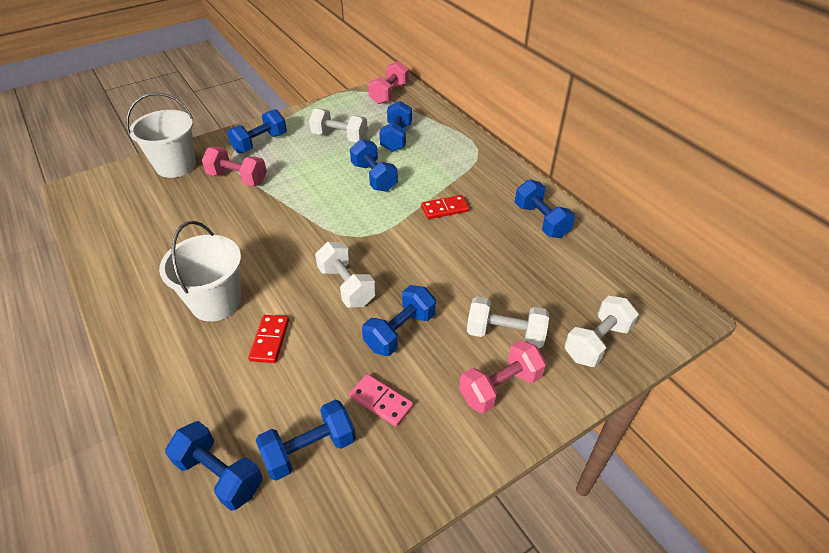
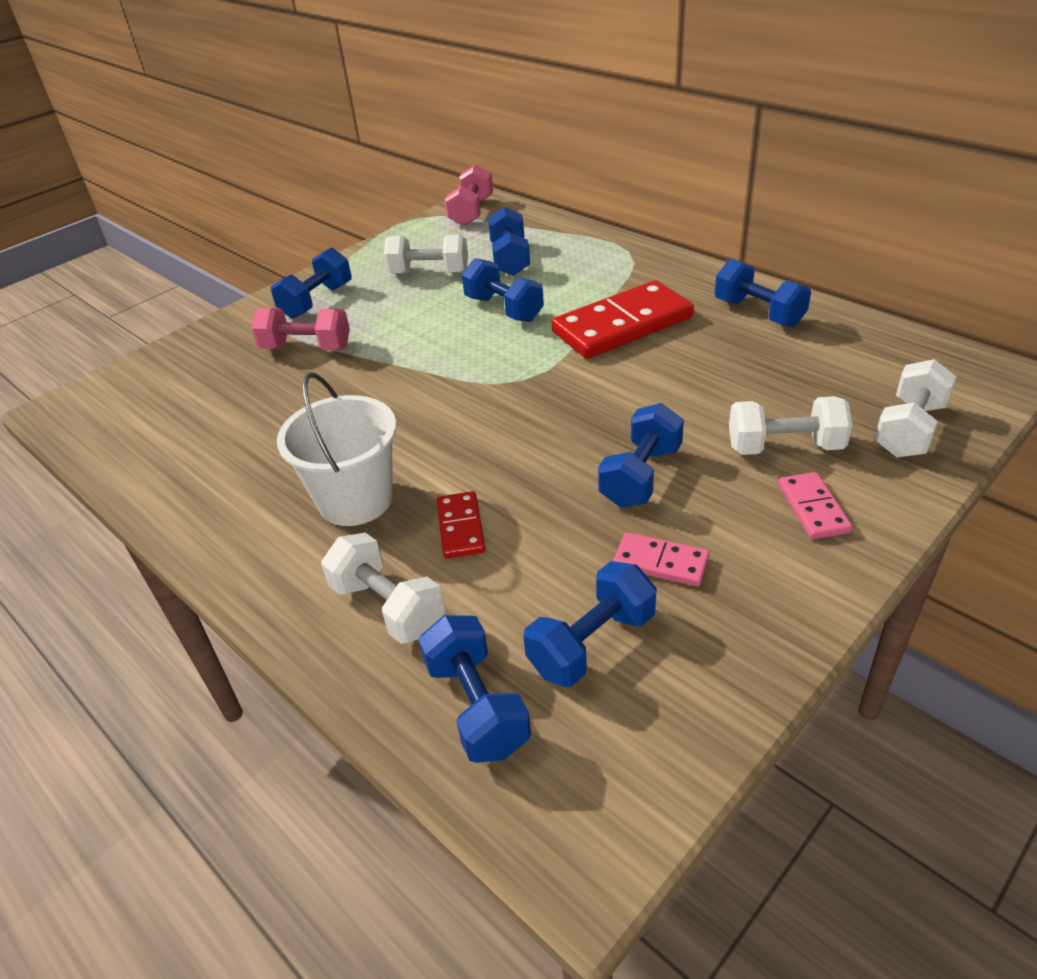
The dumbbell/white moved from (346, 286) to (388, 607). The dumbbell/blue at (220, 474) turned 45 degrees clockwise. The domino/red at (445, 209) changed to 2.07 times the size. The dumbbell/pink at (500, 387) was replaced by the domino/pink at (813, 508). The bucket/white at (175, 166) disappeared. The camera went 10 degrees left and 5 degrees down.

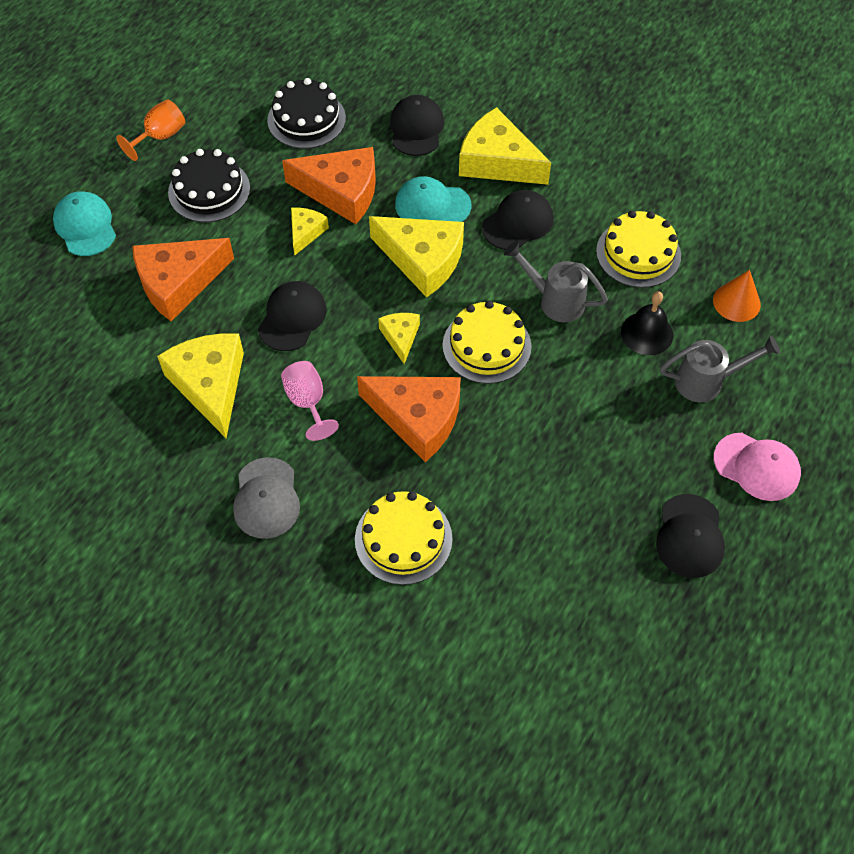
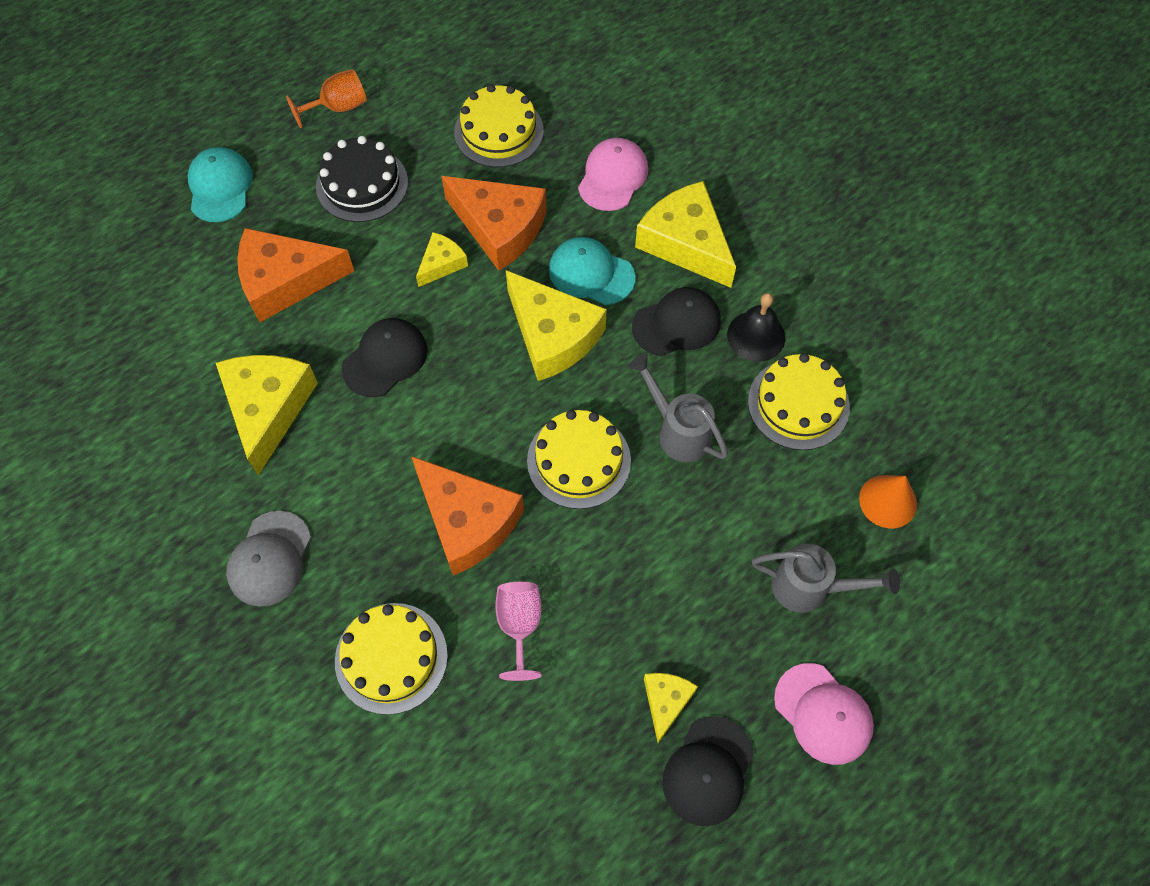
The cake/black at (306, 119) became the cake/yellow at (498, 131). The goblet/pink moved from (307, 402) to (519, 626). The cap/black at (416, 128) became the cap/pink at (613, 177). The cheese/yellow moved from (400, 337) to (666, 702). The bell/black moved from (647, 333) to (756, 336). The camera went 20 degrees right and 5 degrees up.

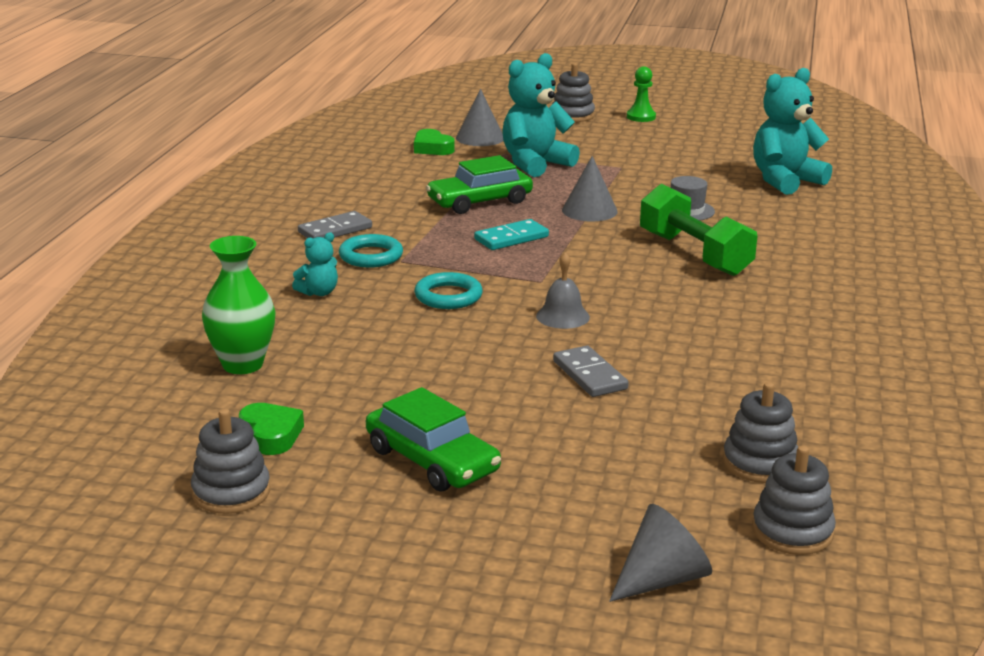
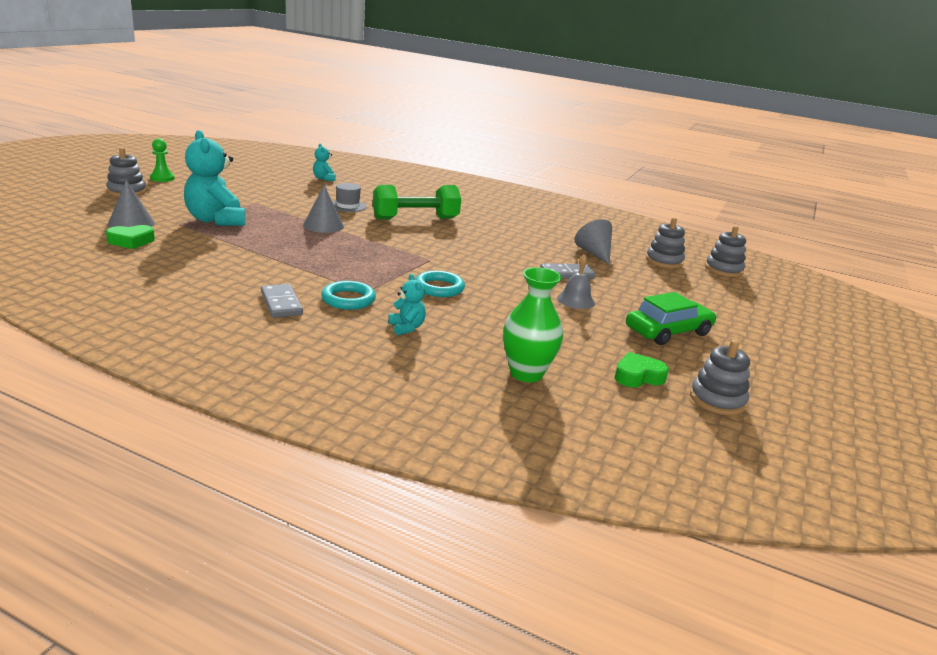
The teddy bear/turquoise at (785, 181) changed to 0.48 times the size. The bell/grey moved from (562, 316) to (575, 300). The cone/grey moved from (661, 579) to (594, 253). The car/green at (479, 201) disappeared. The domino/turquoise at (511, 238) disappeared. The camera went 80 degrees left and 0 degrees up.

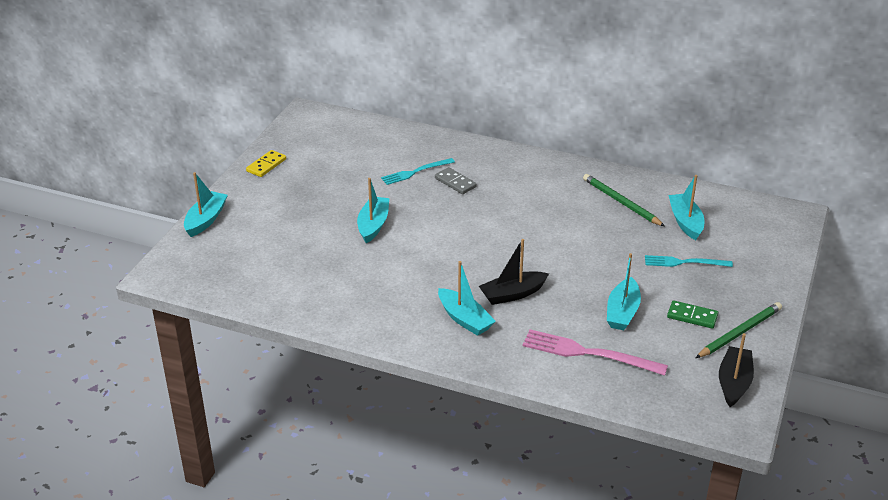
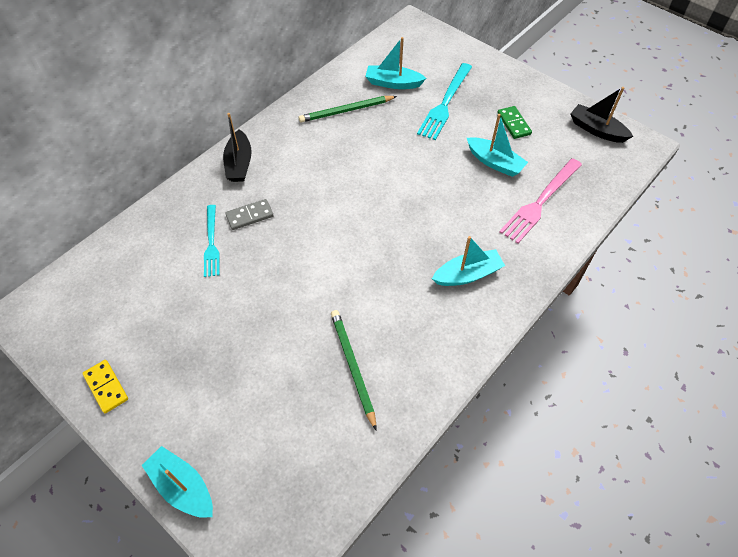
The boat/black moved from (513, 294) to (239, 163). The pencil/green moved from (739, 332) to (352, 367). The fork/turquoise at (684, 262) changed to 1.53 times the size. The domino/green at (692, 316) turned 60 degrees counterclockwise. The boat/turquoise at (373, 225) disappeared. The camera went 70 degrees left and 20 degrees up.

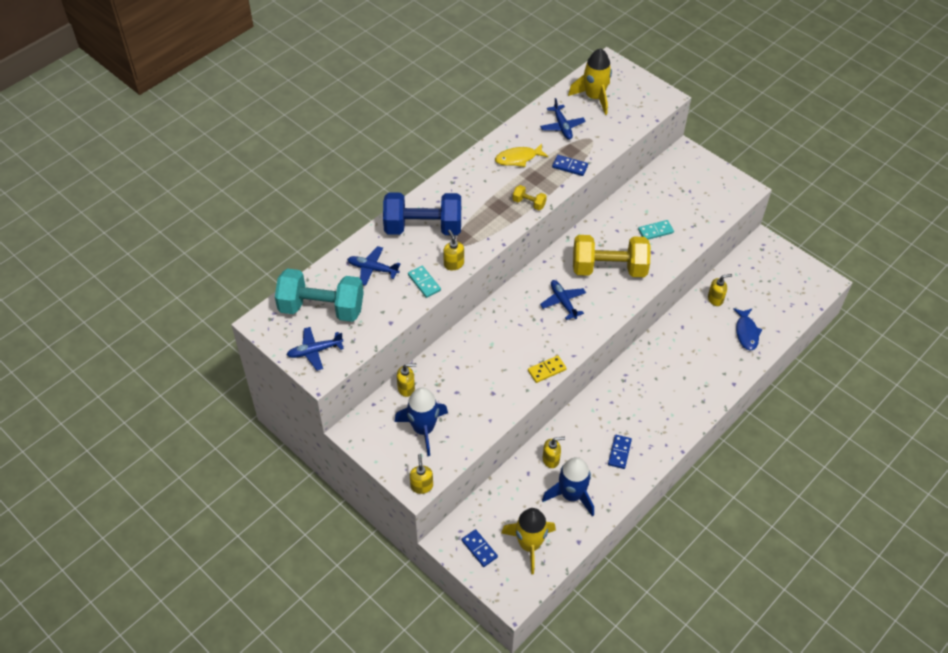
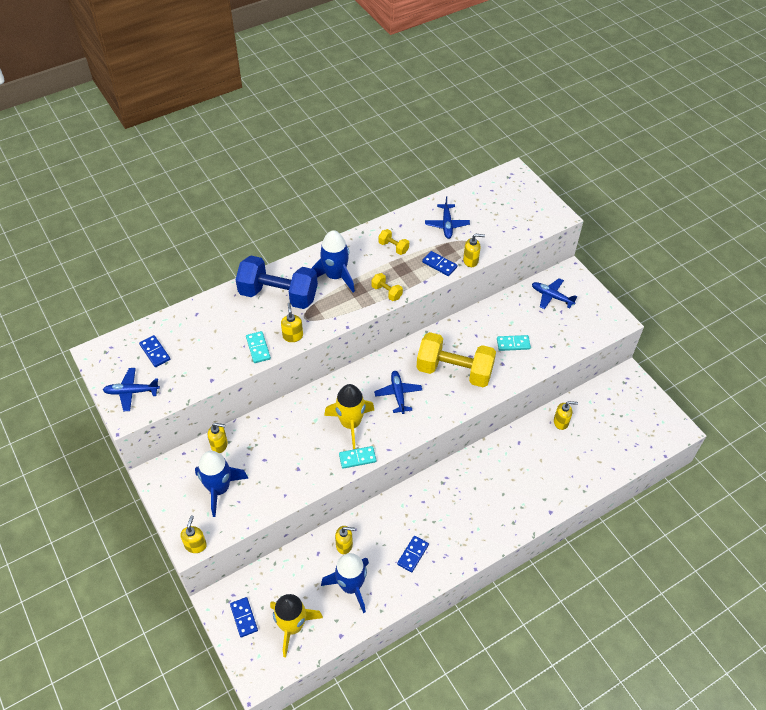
The dumbbell/turquoise at (321, 308) was replaced by the domino/blue at (155, 352). The rocket/blue at (335, 276) appeared. The rocket/yellow moved from (594, 97) to (350, 424). The domino/yellow at (547, 370) became the domino/turquoise at (357, 458). The fish/yellow at (518, 158) was replaced by the dumbbell/yellow at (393, 247). The soap dispenser/yellow at (471, 261) appeared. The plane/blue moved from (372, 269) to (551, 296). The fish/blue at (746, 332) disappeared. The camera went 15 degrees right and 0 degrees up.

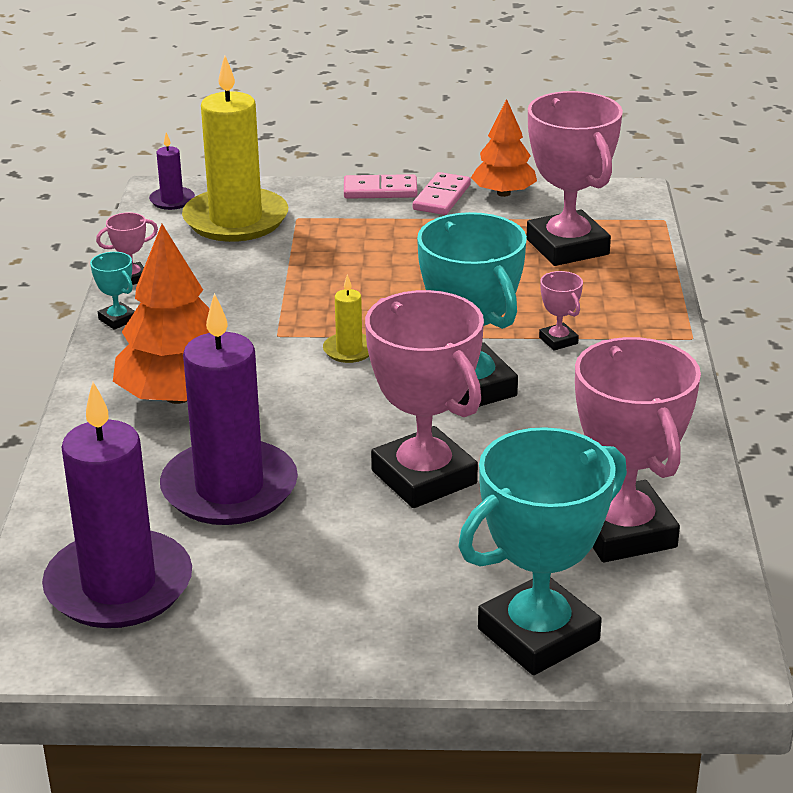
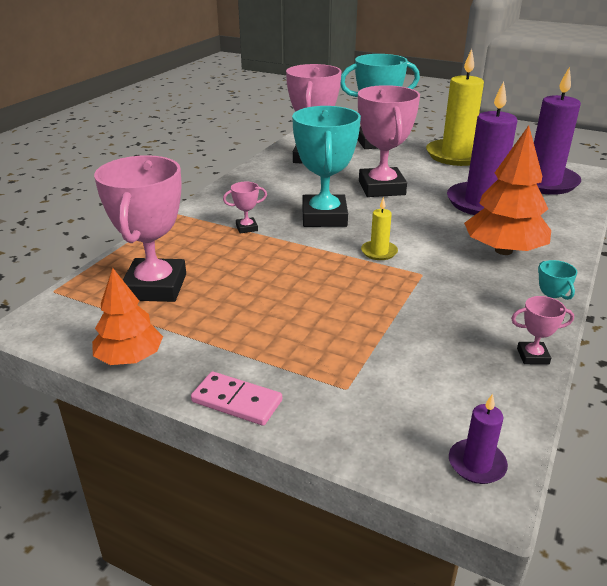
The trophy/pink at (558, 340) turned 75 degrees clockwise. The candle/yellow moved from (236, 220) to (456, 155). The domino/pink at (441, 197) disappeared. The camera went 155 degrees left and 0 degrees up.

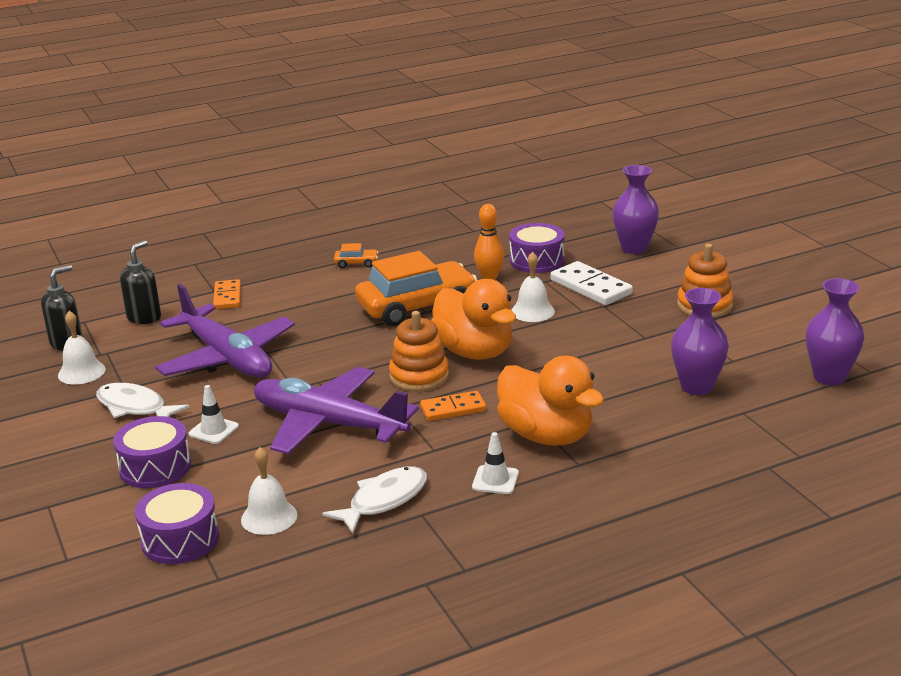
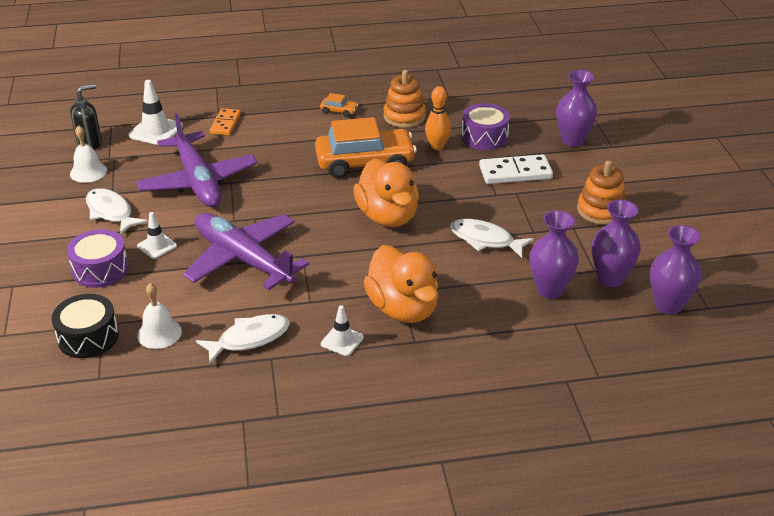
The drum/purple at (180, 539) became the drum/black at (88, 337). The soap dispenser/black at (144, 317) was replaced by the traffic cone/white at (156, 131). The stacking toy/orange moved from (419, 376) to (404, 116). The fish/white at (485, 240) appeared. The domino/white at (591, 287) turned 75 degrees counterclockwise. The vase/purple at (610, 278) appeared. The domino/orange at (453, 409) disappeared. The bell/white at (532, 311) disappeared. The camera went 15 degrees right and 10 degrees up.

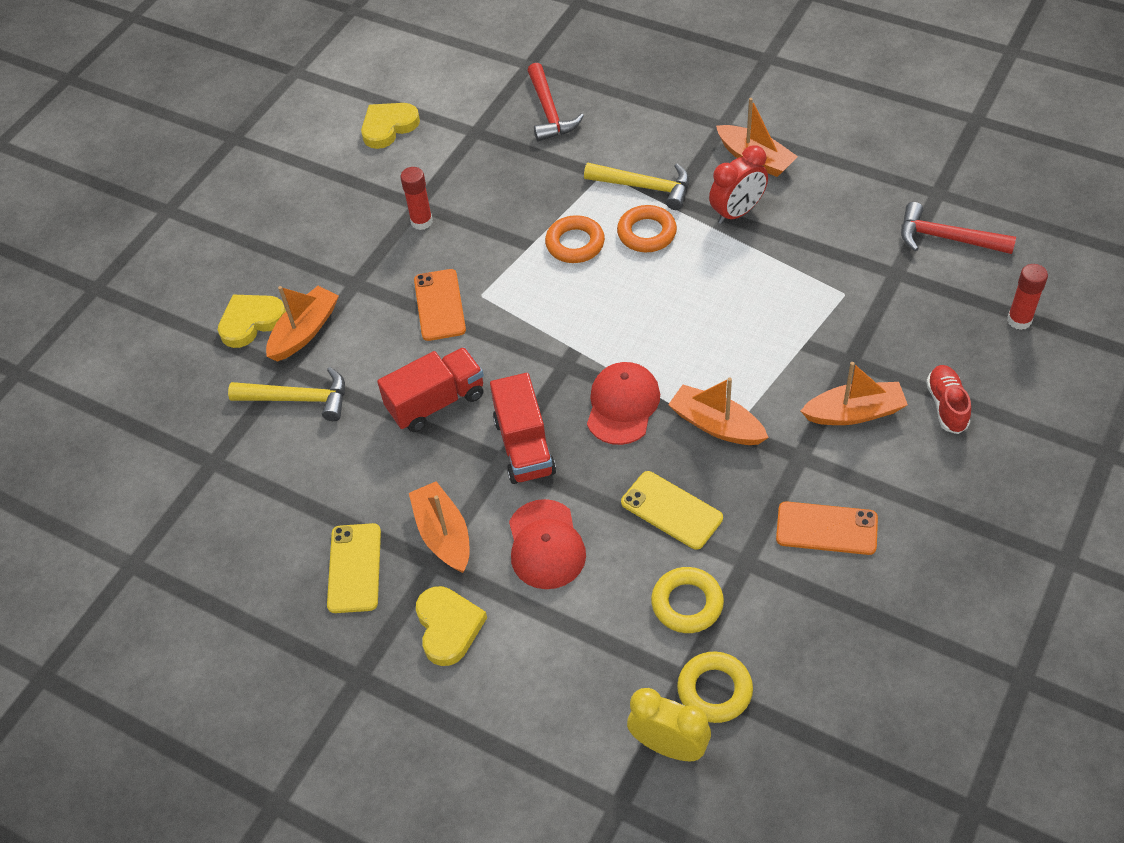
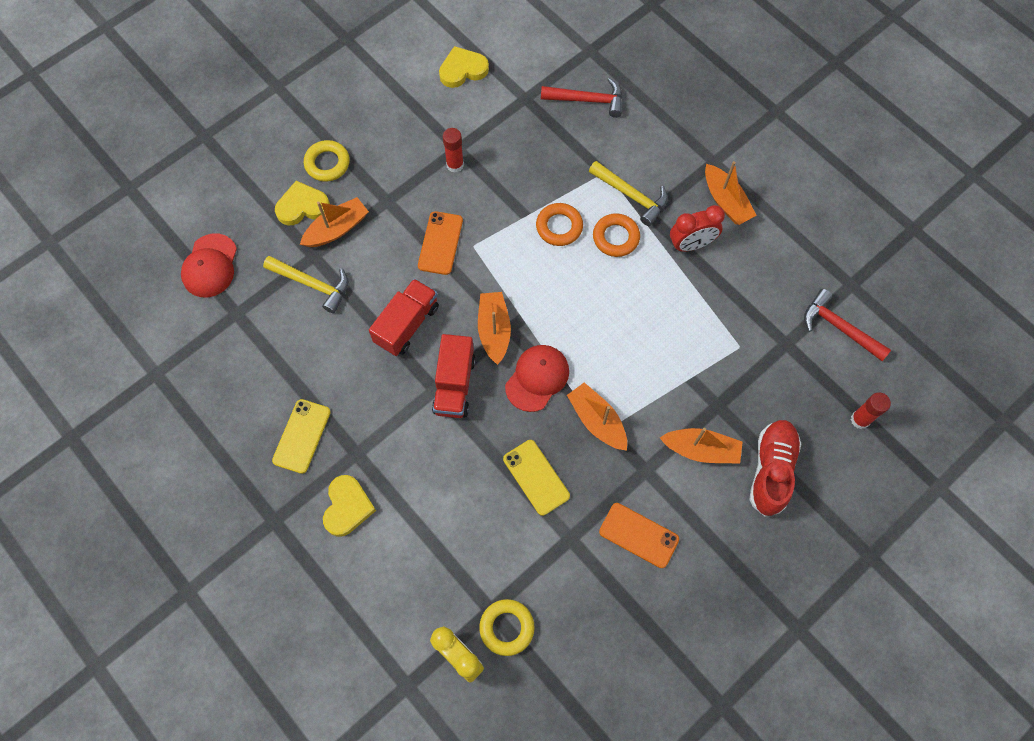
The cap/red moved from (546, 545) to (210, 266). The ring/yellow moved from (687, 603) to (327, 163). The truck/red at (436, 402) turned 45 degrees counterclockwise. The boat/orange moved from (443, 535) to (494, 330). The hammer/red at (549, 112) turned 90 degrees counterclockwise. The shoe/red at (946, 405) changed to 1.60 times the size. The camera went 15 degrees right and 15 degrees up.

